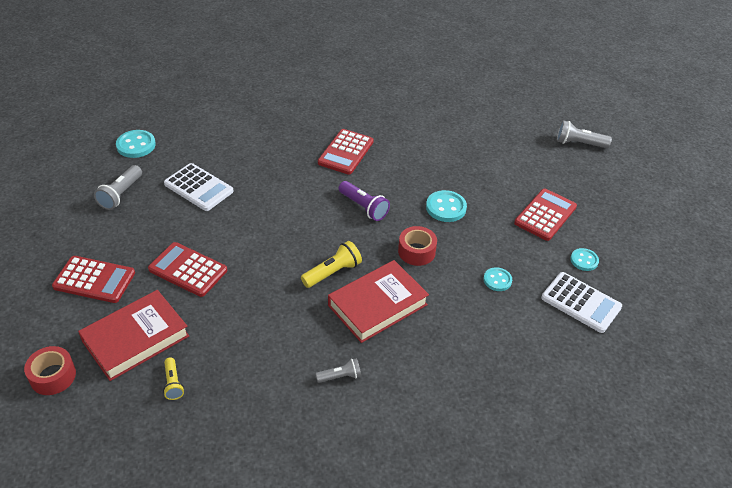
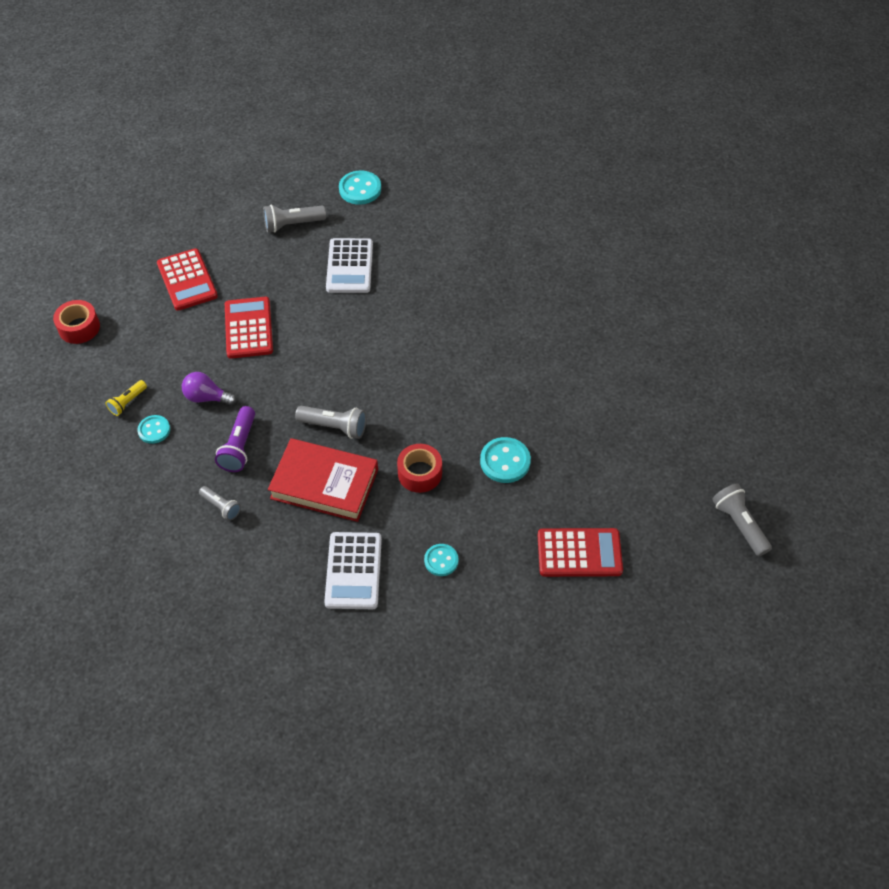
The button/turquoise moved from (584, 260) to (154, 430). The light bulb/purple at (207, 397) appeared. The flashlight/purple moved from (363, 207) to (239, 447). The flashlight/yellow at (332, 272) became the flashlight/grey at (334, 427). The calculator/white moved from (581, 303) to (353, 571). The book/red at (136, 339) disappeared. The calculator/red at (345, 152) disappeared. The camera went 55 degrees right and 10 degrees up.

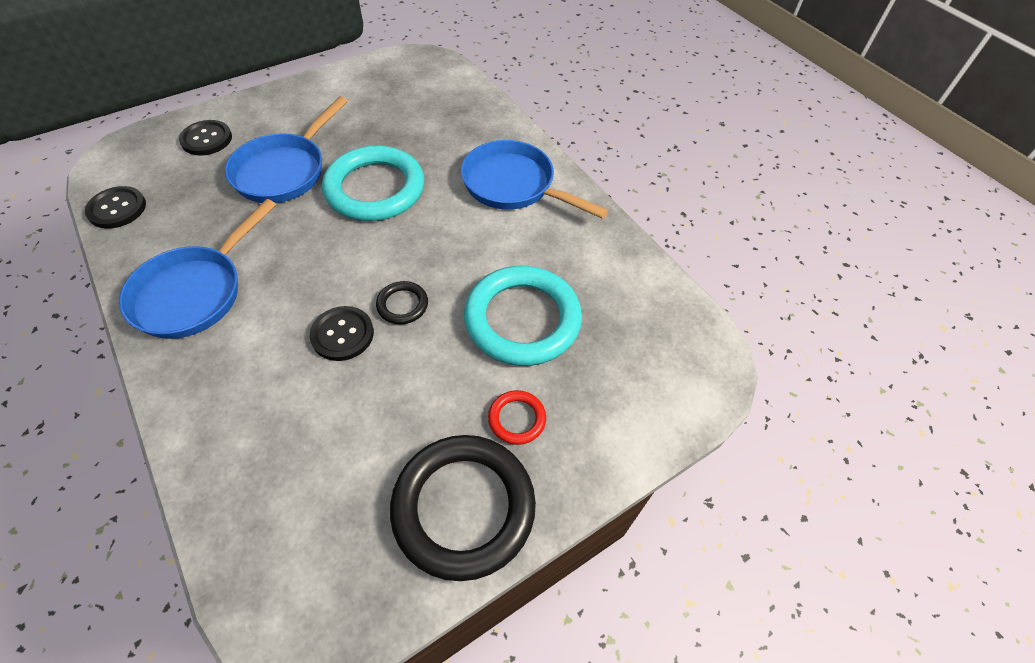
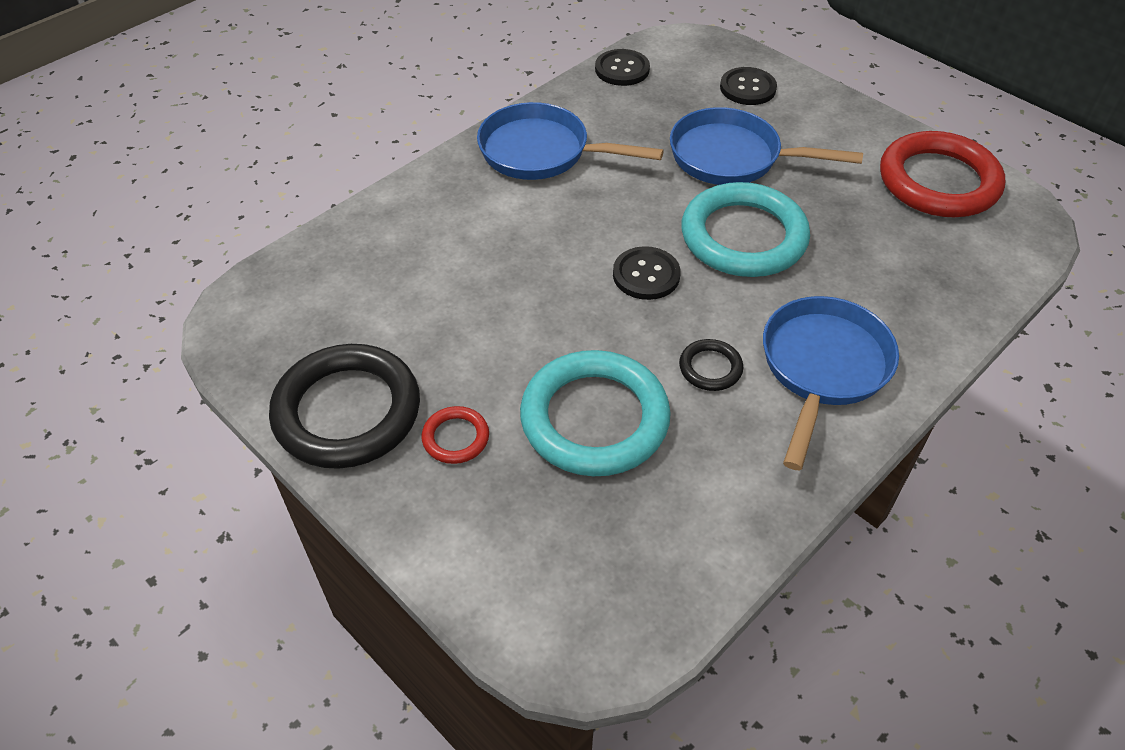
The button/black moved from (342, 334) to (646, 275). The ring/black moved from (402, 305) to (710, 368). The ring/red at (938, 181) appeared. The camera went 80 degrees right and 5 degrees down.

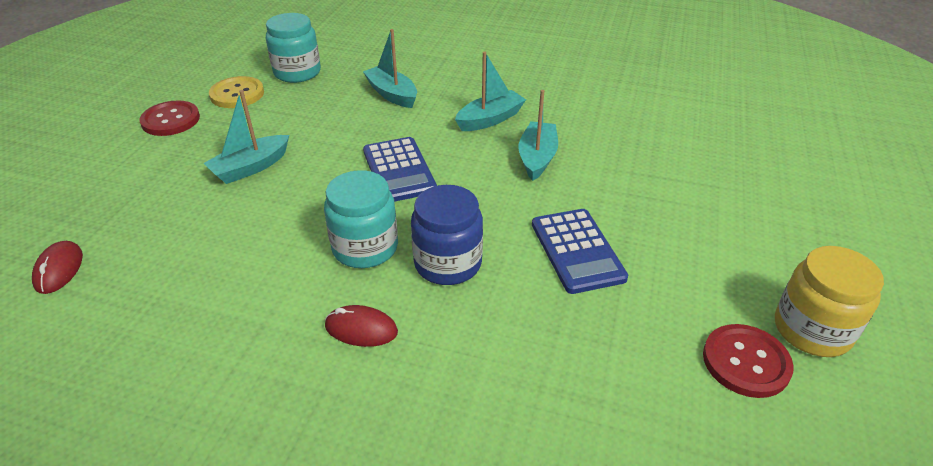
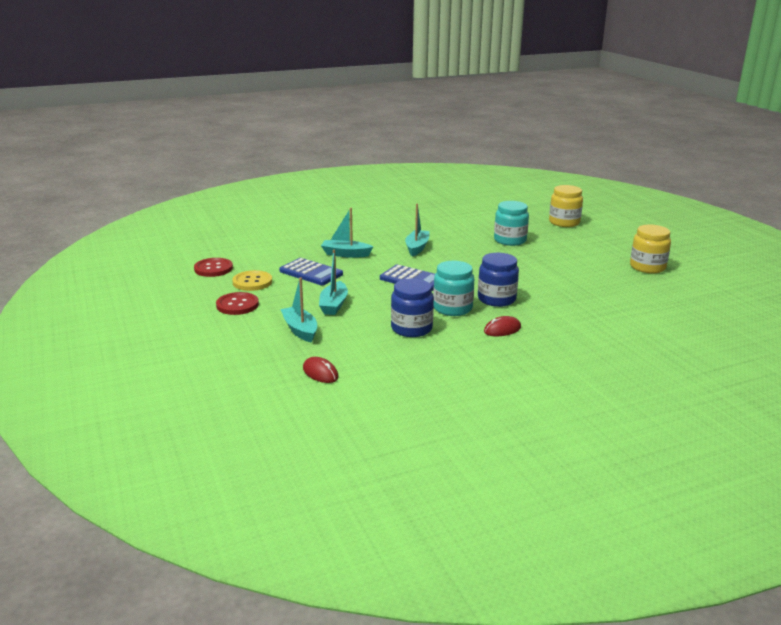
The button/red moved from (746, 362) to (213, 269). The calculator/blue moved from (577, 251) to (311, 273). The boat/turquoise moved from (537, 158) to (300, 330). The jar/blue at (411, 328) appeared. The jar/turquoise moved from (297, 72) to (510, 240). The jar/yellow at (564, 222) appeared. The camera went 40 degrees left and 15 degrees down.

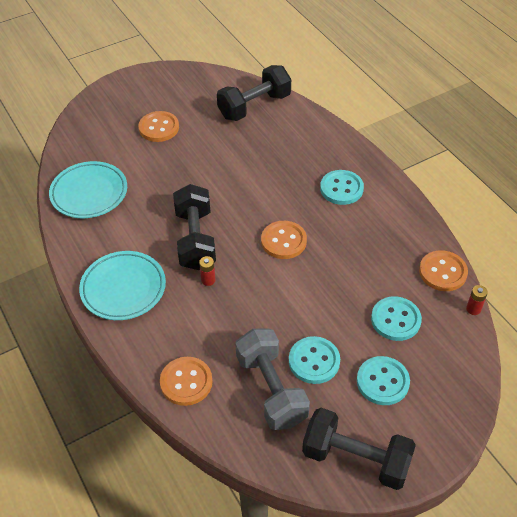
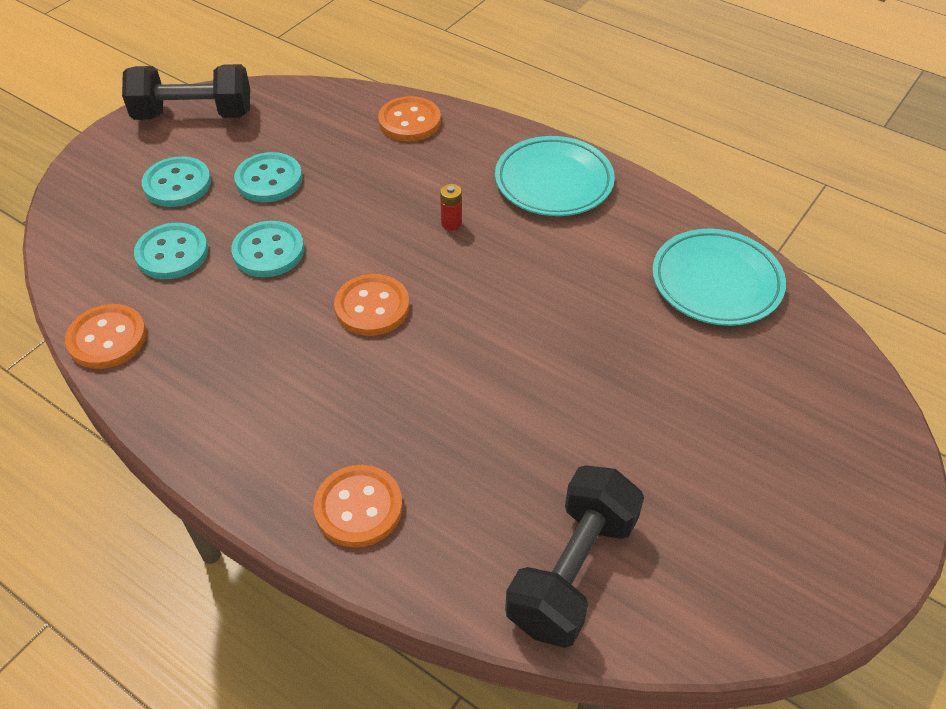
The button/turquoise moved from (341, 188) to (268, 251). The button/orange moved from (159, 128) to (358, 507). The dumbbell/black at (195, 239) disappeared. The dumbbell/grey at (271, 389) disappeared. The battery/red at (473, 309) disappeared. The camera went 155 degrees right and 0 degrees up.

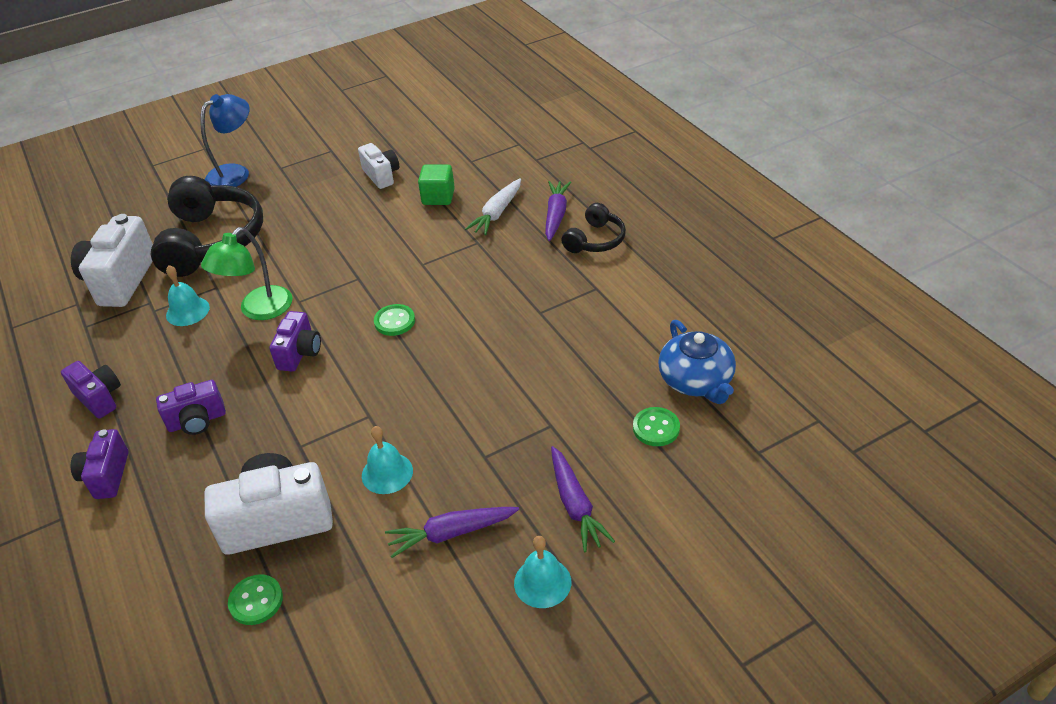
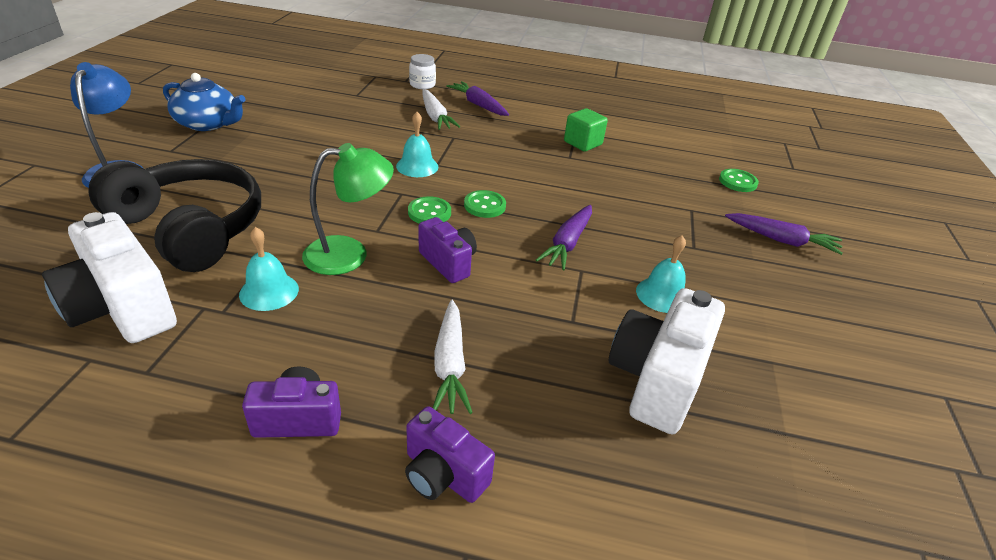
The teapot/blue moved from (696, 380) to (208, 123). The lamp/green at (258, 310) turned 90 degrees counterclockwise. The bell/turquoise moved from (542, 582) to (417, 166). The button/green moved from (256, 601) to (429, 212). The jar/white at (422, 85) appeared. The camera/purple at (197, 421) was replaced by the carrot/white at (450, 364). The carrot/purple moved from (451, 533) to (567, 243). The cube/green moved from (438, 197) to (583, 143). The camera/white at (381, 176) disappeared. The headphones/black at (595, 240) disappeared. The camera went 55 degrees left and 5 degrees down.

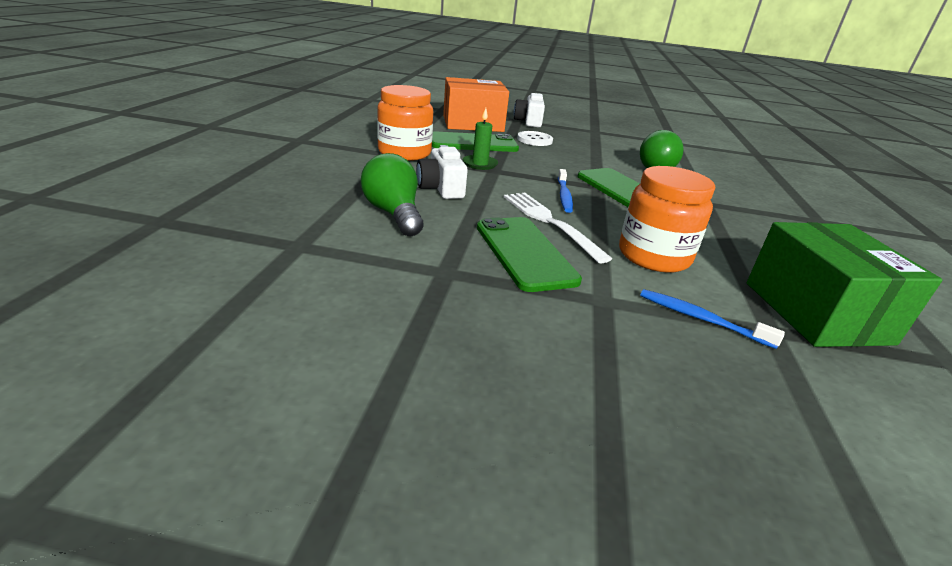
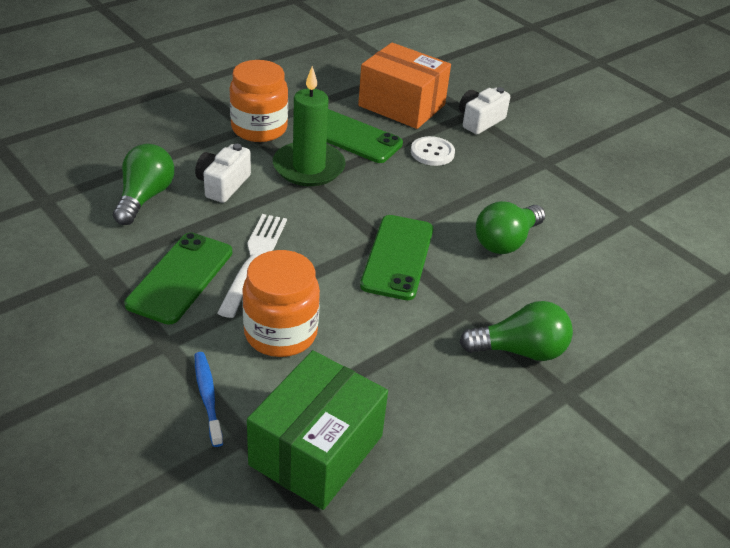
The candle/green at (480, 164) changed to 1.85 times the size. The light bulb/green at (520, 350) appeared. The toothbrush/blue at (564, 196) disappeared. The camera went 40 degrees right and 10 degrees up.

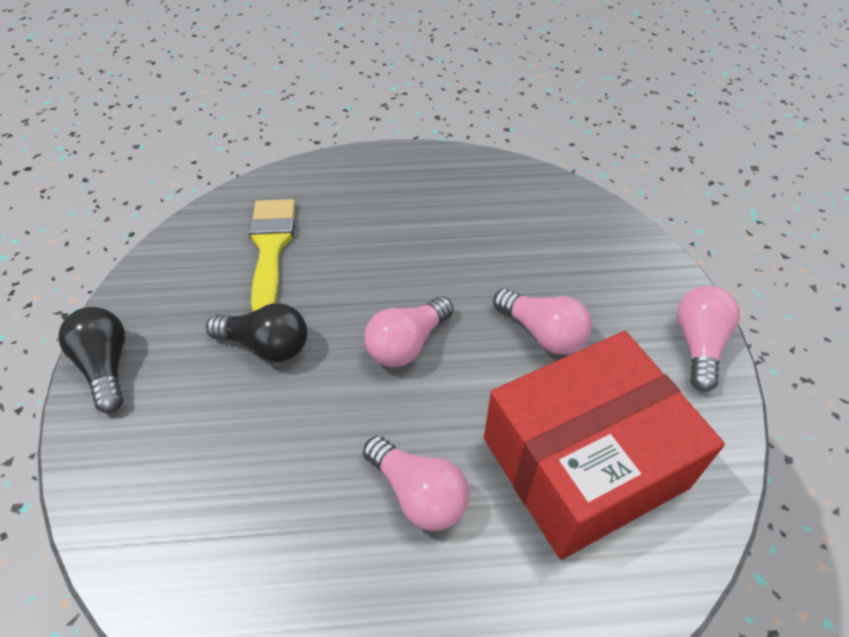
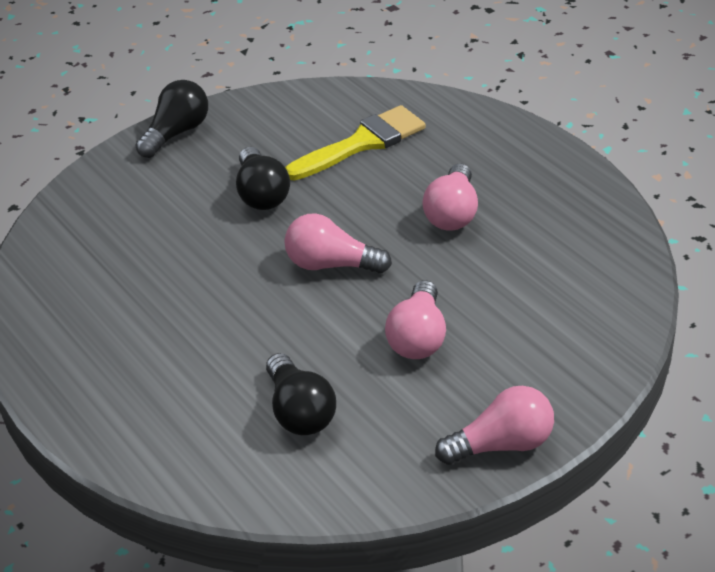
The box/red at (584, 462) was replaced by the light bulb/black at (299, 411). The light bulb/pink moved from (418, 493) to (452, 213). The camera went 60 degrees right and 10 degrees down.

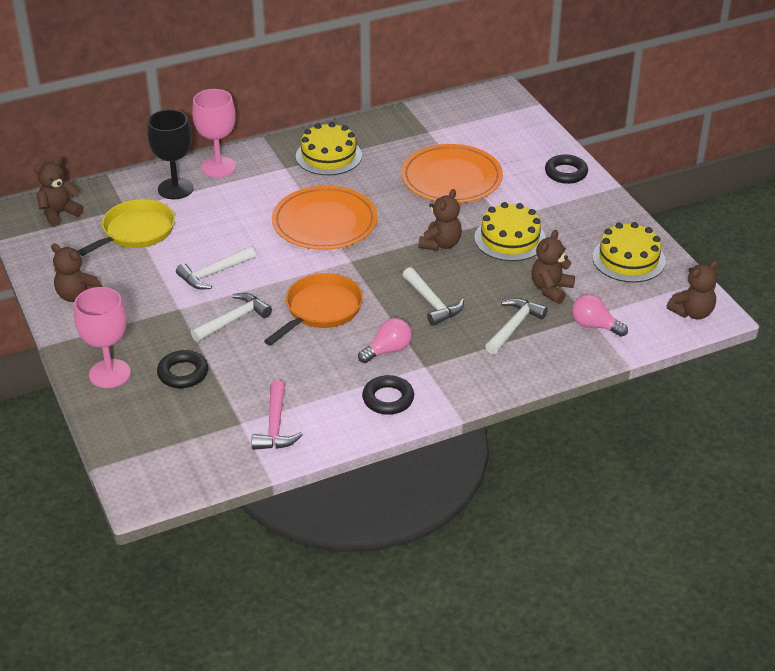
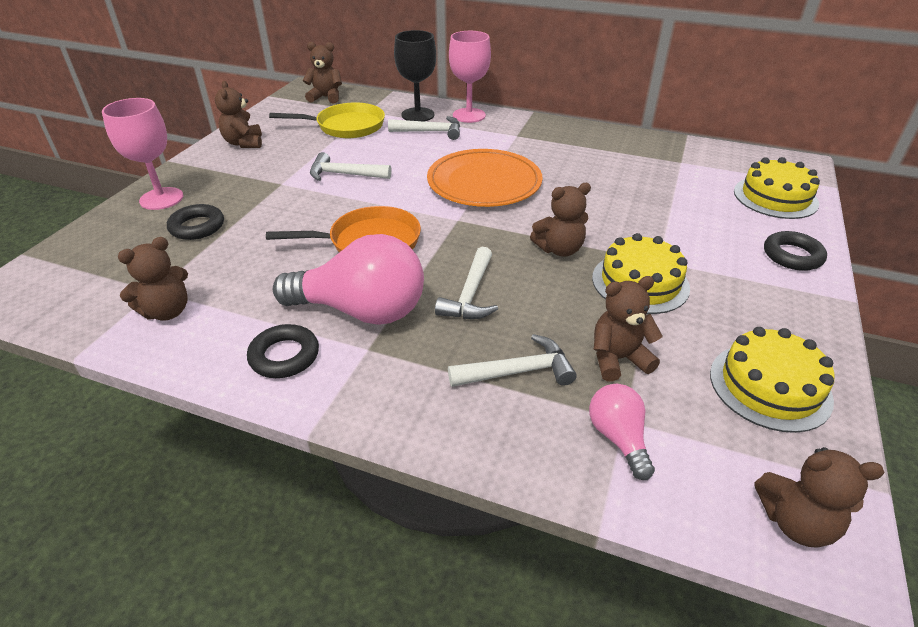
The hammer/pink at (275, 426) was replaced by the teddy bear/brown at (167, 311). The light bulb/pink at (388, 350) changed to 1.98 times the size. The hammer/white moved from (234, 320) to (431, 132). The cake/yellow moved from (328, 156) to (775, 197). The plate/orange at (451, 178) disappeared. The camera went 45 degrees right and 0 degrees up.

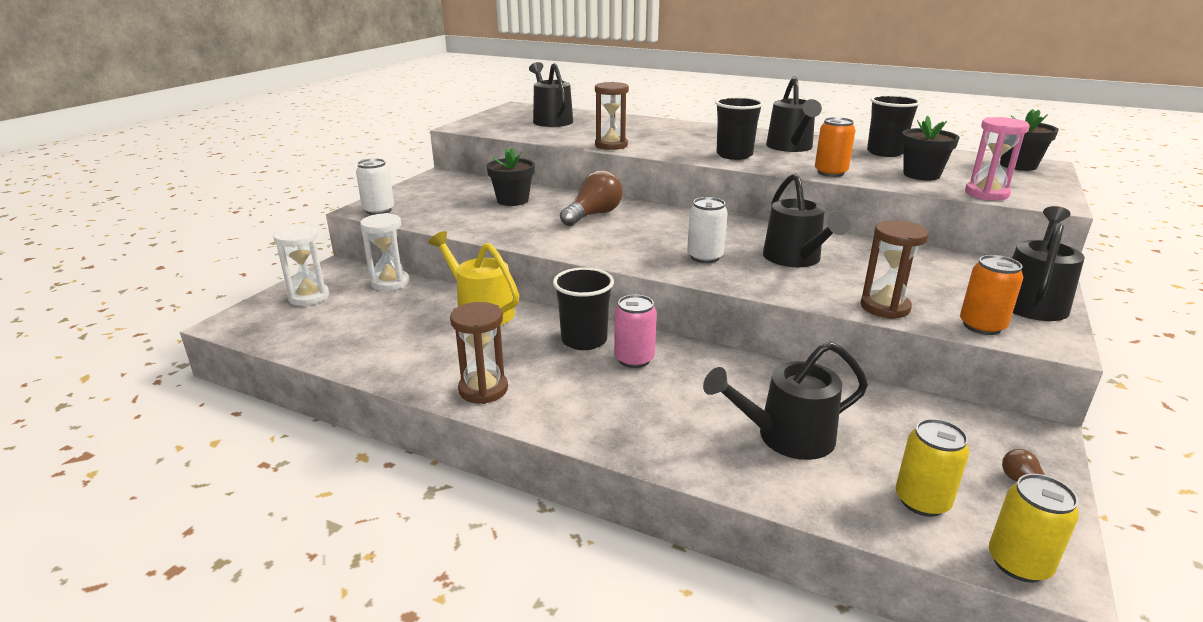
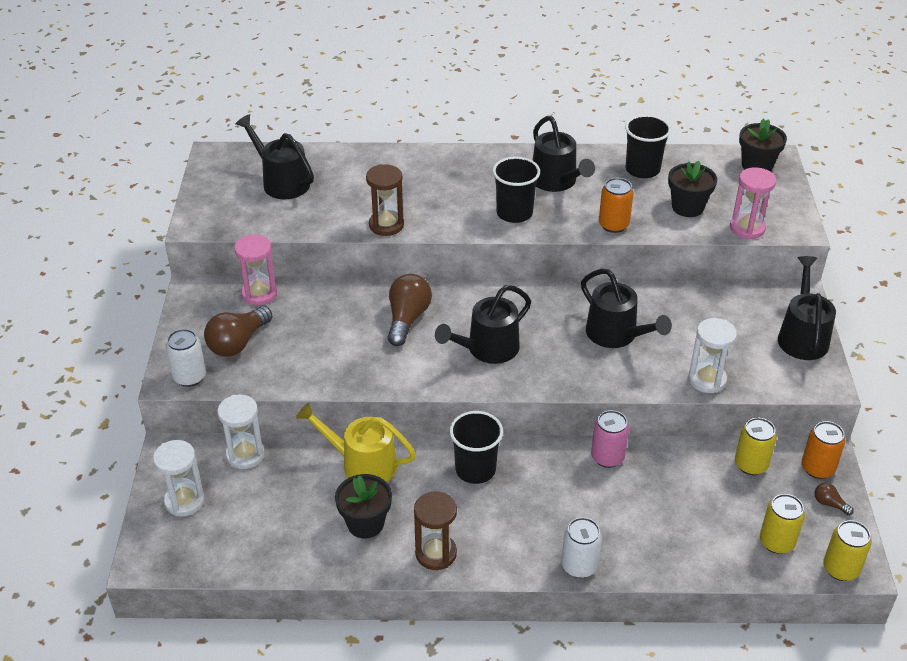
The light bulb/brown at (238, 343) appeared. The hourglass/pink at (259, 294) appeared. The flower pot/black moved from (512, 200) to (365, 523). The watering can/black moved from (786, 437) to (488, 349). The can/white moved from (705, 257) to (579, 566). The can/pink moved from (634, 359) to (607, 457). The hourglass/brown at (885, 307) became the hourglass/white at (707, 380). The can/yellow at (751, 464) appeared. The can/orange moved from (982, 326) to (817, 468). The camera went 25 degrees left and 15 degrees up.

